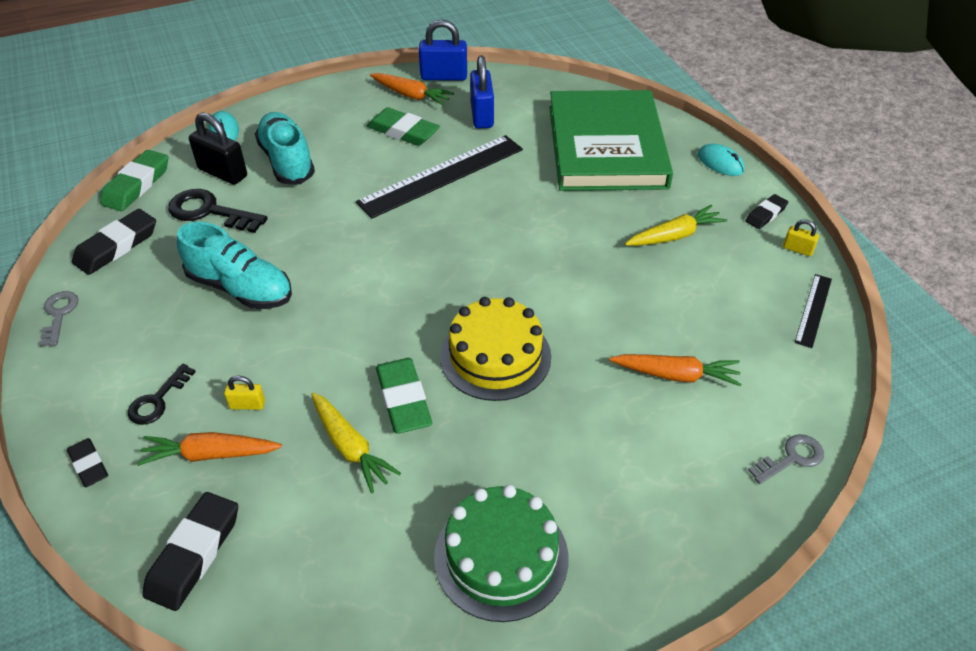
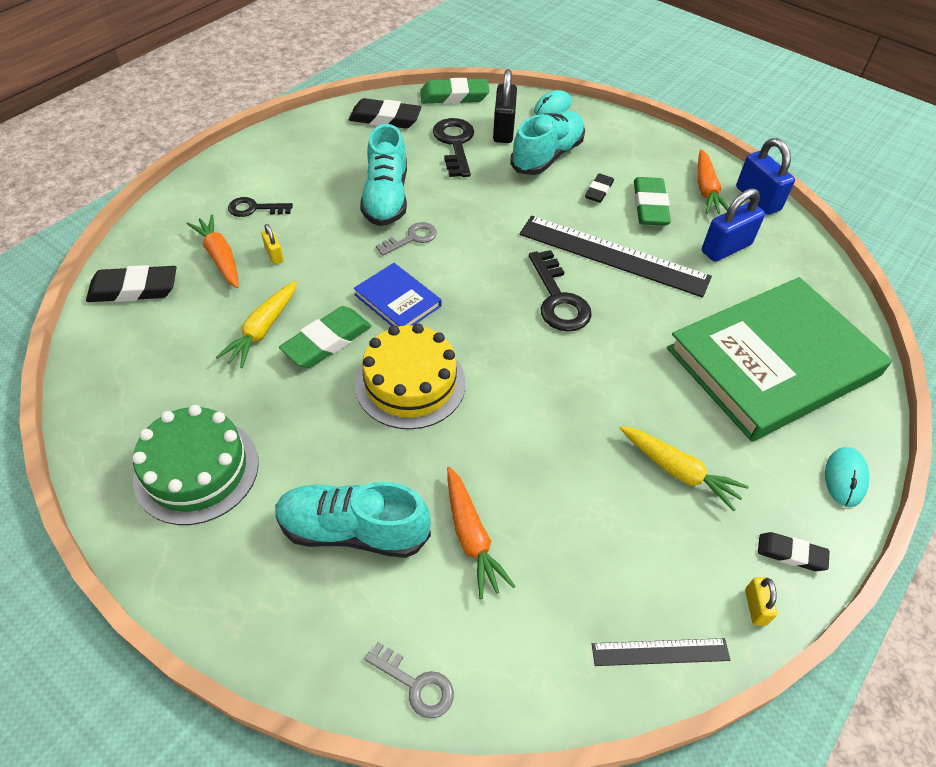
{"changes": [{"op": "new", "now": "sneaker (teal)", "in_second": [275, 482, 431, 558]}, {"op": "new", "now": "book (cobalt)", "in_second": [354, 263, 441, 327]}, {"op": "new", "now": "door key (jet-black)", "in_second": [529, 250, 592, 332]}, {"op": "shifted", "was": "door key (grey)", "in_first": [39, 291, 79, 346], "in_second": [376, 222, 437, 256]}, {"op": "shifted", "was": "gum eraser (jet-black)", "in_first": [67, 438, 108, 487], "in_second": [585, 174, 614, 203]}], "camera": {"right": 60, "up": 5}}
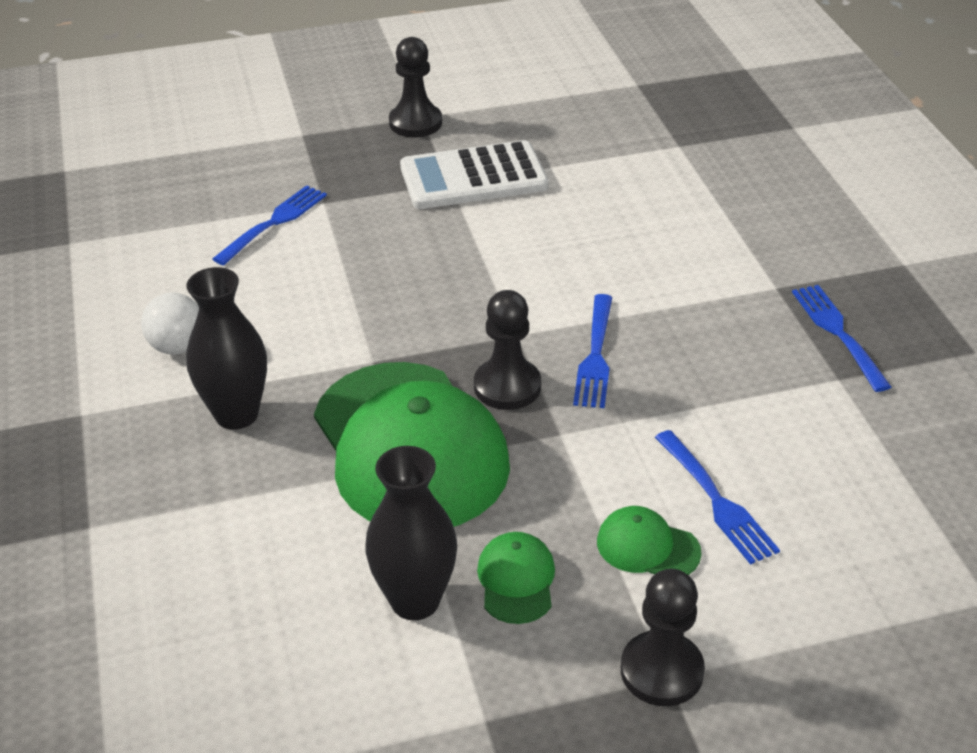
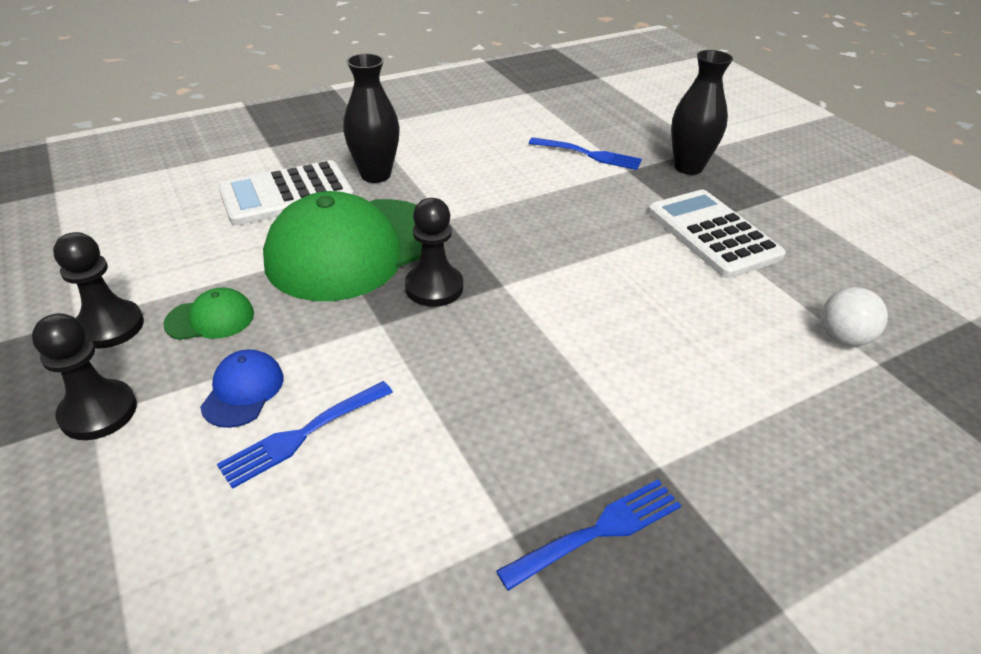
{"changes": [{"op": "gone", "was": "table fork (cobalt)", "in_first": [573, 294, 612, 408]}, {"op": "new", "now": "pocket calculator (snow-white)", "in_second": [218, 160, 354, 226]}, {"op": "shifted", "was": "play ball (snow-white)", "in_first": [141, 293, 199, 355], "in_second": [821, 287, 888, 346]}, {"op": "shifted", "was": "vase (jet-black)", "in_first": [365, 446, 457, 620], "in_second": [671, 50, 733, 175]}, {"op": "shifted", "was": "chess pawn (jet-black)", "in_first": [389, 37, 442, 138], "in_second": [53, 232, 144, 349]}, {"op": "repainted", "was": "peaked cap (green)", "now": "peaked cap (cobalt)", "in_first": [597, 506, 702, 575], "in_second": [200, 349, 284, 428]}], "camera": {"right": 75, "up": 0}}
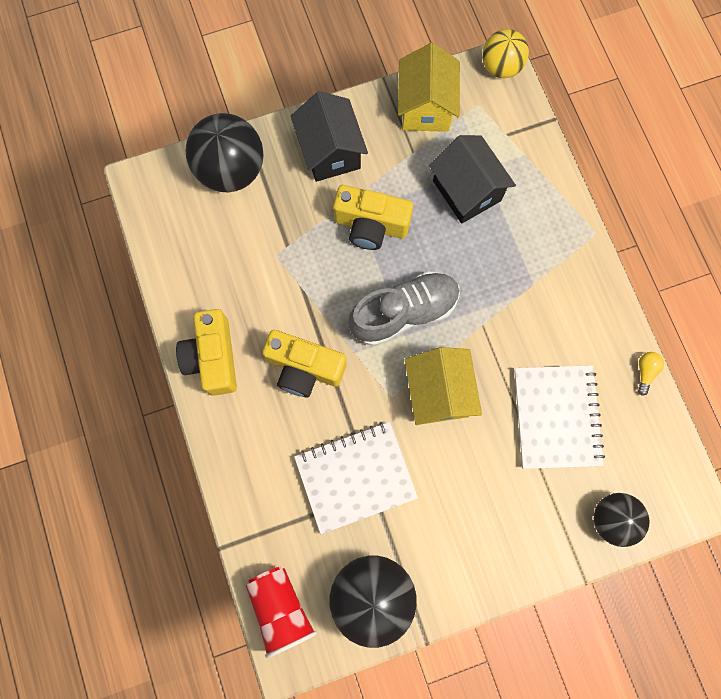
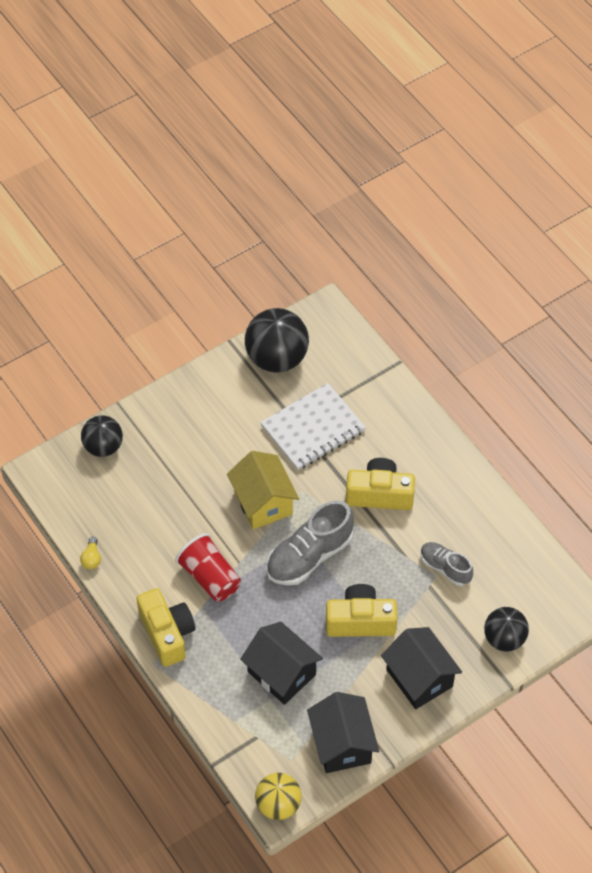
{"changes": [{"op": "gone", "was": "exercise book (snow-white)", "in_first": [514, 365, 605, 469]}, {"op": "new", "now": "sneaker (grey)", "in_second": [421, 542, 473, 586]}, {"op": "shifted", "was": "compact camera (golden)", "in_first": [176, 309, 237, 396], "in_second": [137, 588, 195, 667]}, {"op": "shifted", "was": "tumbler (red)", "in_first": [246, 567, 317, 658], "in_second": [175, 533, 241, 601]}, {"op": "repainted", "was": "cottage (golden)", "now": "cottage (jet-black)", "in_first": [398, 43, 460, 132], "in_second": [307, 692, 379, 773]}, {"op": "scaled", "was": "play ball (jet-black)", "in_first": [185, 113, 263, 192], "in_second": [484, 607, 529, 651], "ratio": 0.63}], "camera": {"right": 165, "up": -20}}
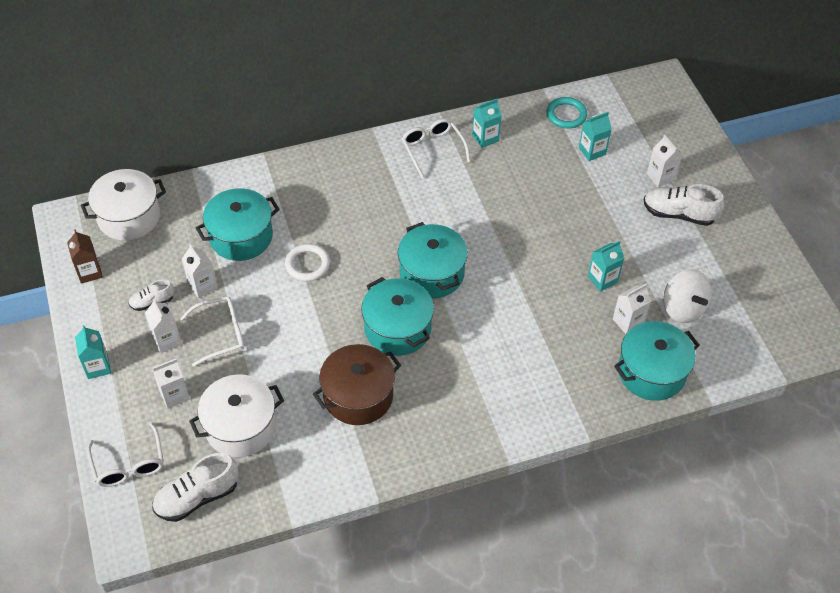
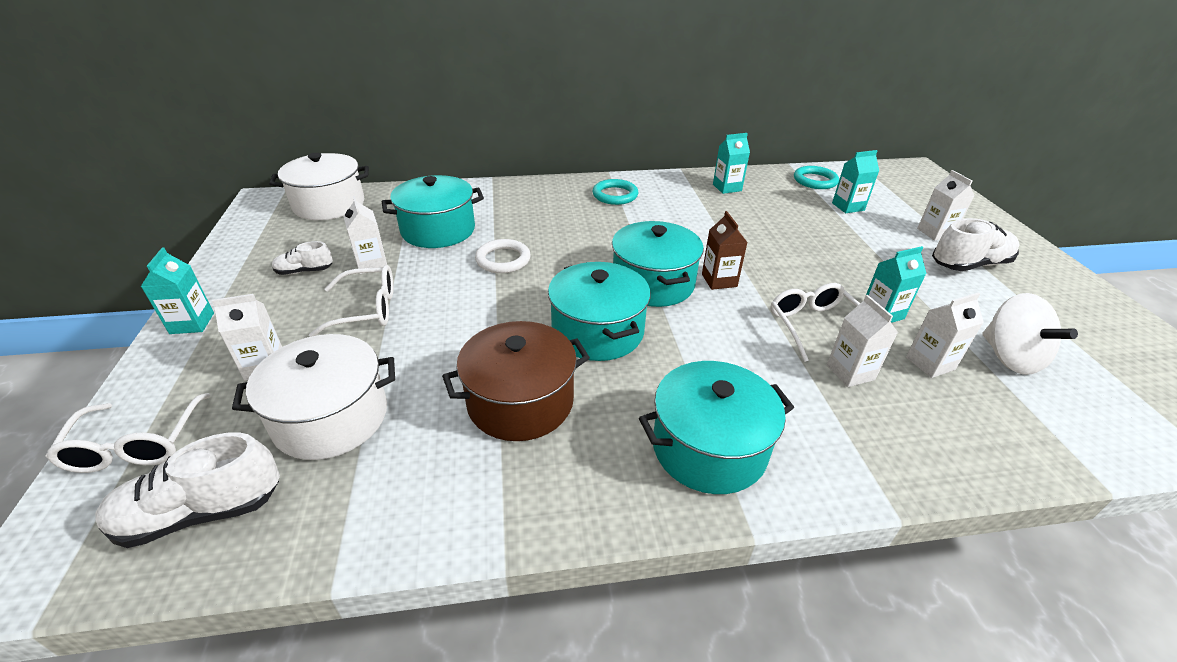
{"changes": [{"op": "new", "now": "torus (teal)", "in_second": [592, 179, 638, 205]}, {"op": "shifted", "was": "juice carton (dark brown)", "in_first": [67, 229, 103, 284], "in_second": [702, 211, 748, 290]}, {"op": "shifted", "was": "juice carton (snow-white)", "in_first": [145, 299, 182, 353], "in_second": [827, 295, 898, 387]}, {"op": "shifted", "was": "glasses (snow-white)", "in_first": [402, 119, 470, 178], "in_second": [770, 283, 860, 362]}, {"op": "shifted", "was": "cooking pot (teal)", "in_first": [614, 321, 700, 401], "in_second": [639, 361, 794, 494]}, {"op": "rotated", "was": "sneaker (snow-white)", "in_first": [644, 184, 724, 226], "in_second": [932, 218, 1020, 271], "clockwise": 135}], "camera": {"right": 10, "up": -15}}
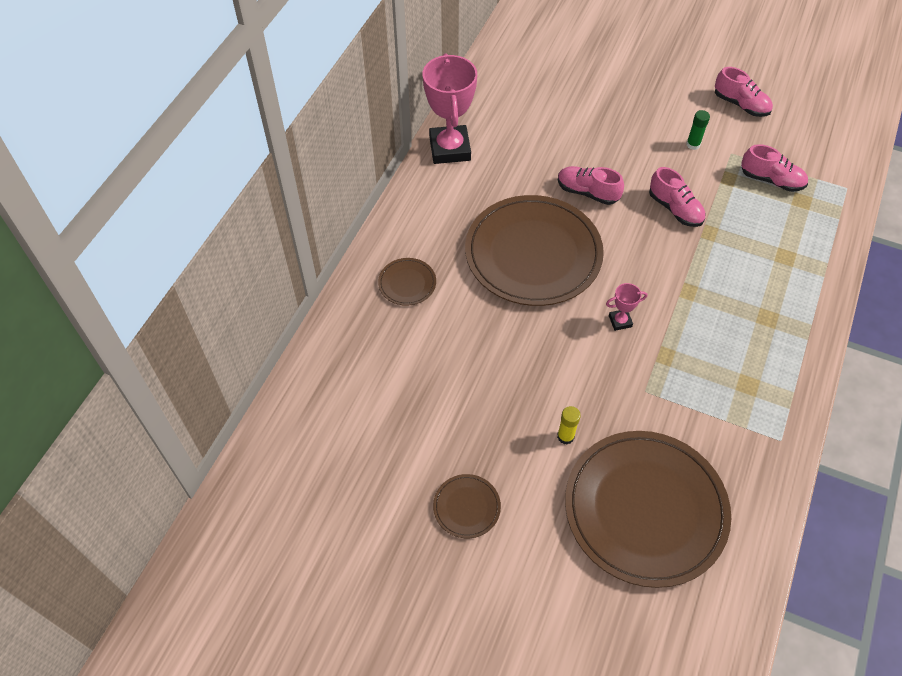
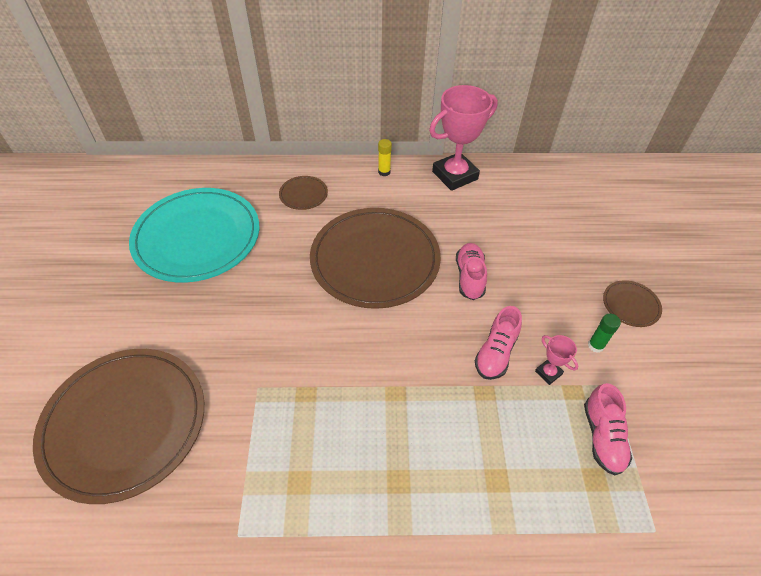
{"changes": [{"op": "gone", "was": "sneaker (rose-pink)", "in_first": [715, 67, 773, 117]}, {"op": "new", "now": "dinner plate (teal)", "in_second": [129, 188, 259, 283]}, {"op": "shifted", "was": "dinner plate (dark brown)", "in_first": [433, 474, 501, 538], "in_second": [603, 280, 662, 327]}, {"op": "shifted", "was": "glue stick (golden)", "in_first": [557, 406, 581, 444], "in_second": [378, 139, 392, 176]}, {"op": "shifted", "was": "award cup (rose-pink)", "in_first": [606, 283, 647, 331], "in_second": [535, 335, 578, 385]}], "camera": {"right": 65, "up": -5}}
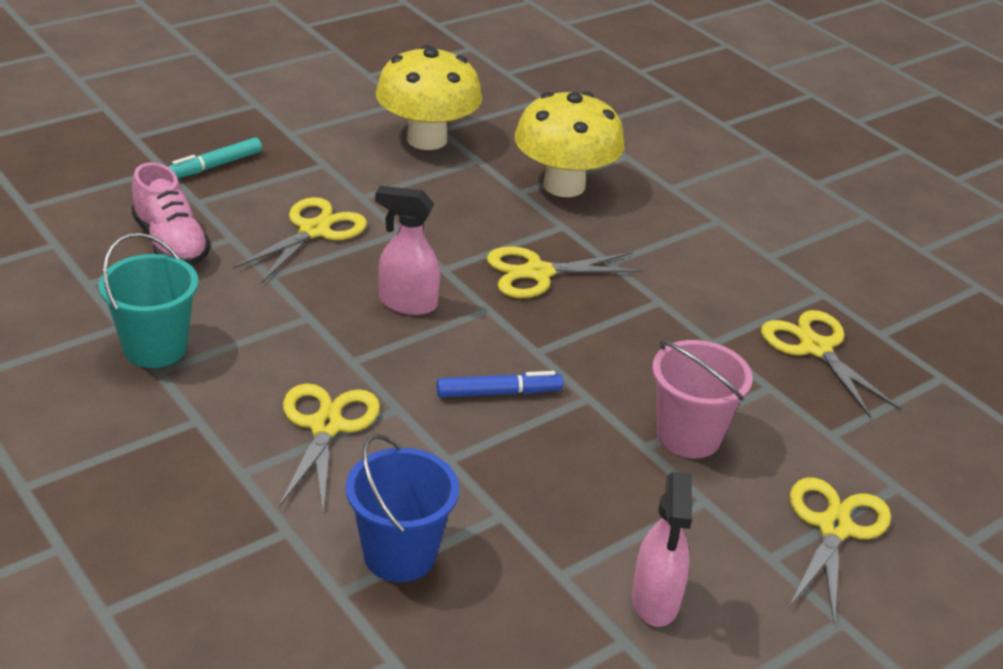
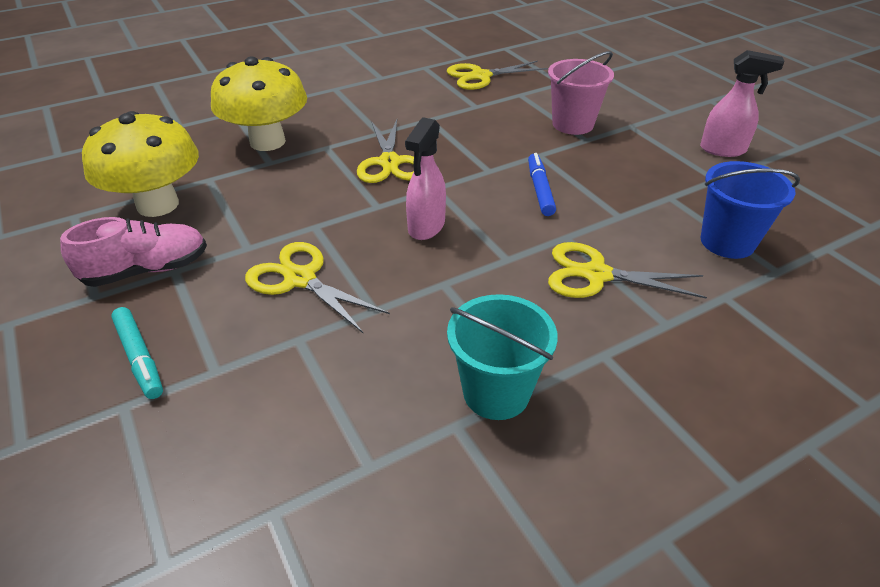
{"changes": [{"op": "gone", "was": "shears (golden)", "in_first": [789, 477, 891, 624]}, {"op": "shifted", "was": "sneaker (rose-pink)", "in_first": [131, 162, 211, 266], "in_second": [60, 217, 207, 287]}], "camera": {"right": -80, "up": 5}}
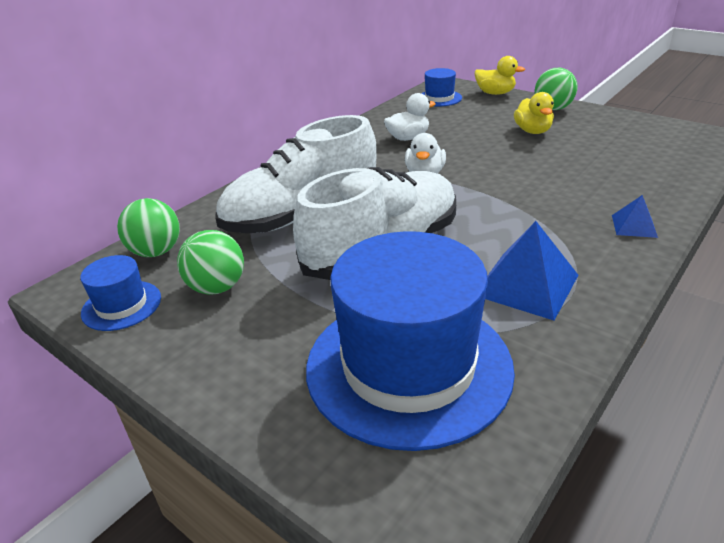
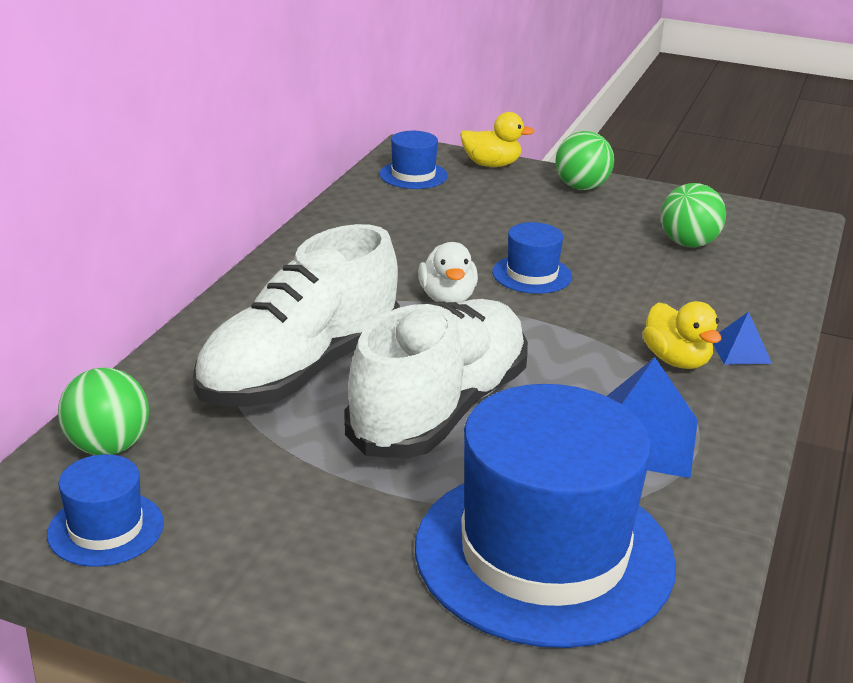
{"changes": [{"op": "gone", "was": "toy duck (snow-white)", "in_first": [384, 93, 436, 141]}, {"op": "new", "now": "top hat (cobalt)", "in_second": [492, 222, 572, 294]}, {"op": "shifted", "was": "play ball (green)", "in_first": [177, 230, 244, 295], "in_second": [661, 183, 726, 247]}, {"op": "shifted", "was": "toy duck (golden)", "in_first": [514, 92, 554, 134], "in_second": [643, 301, 721, 369]}], "camera": {"right": -20, "up": -5}}
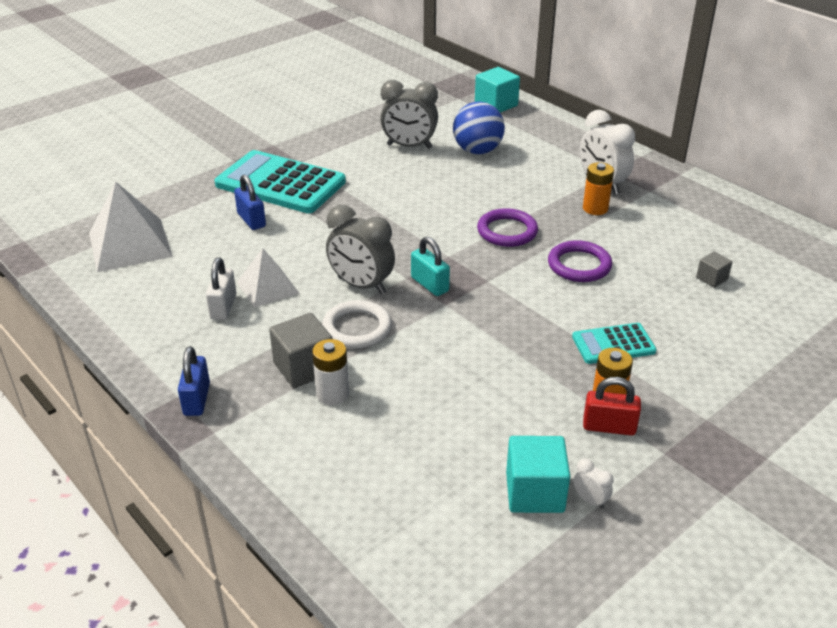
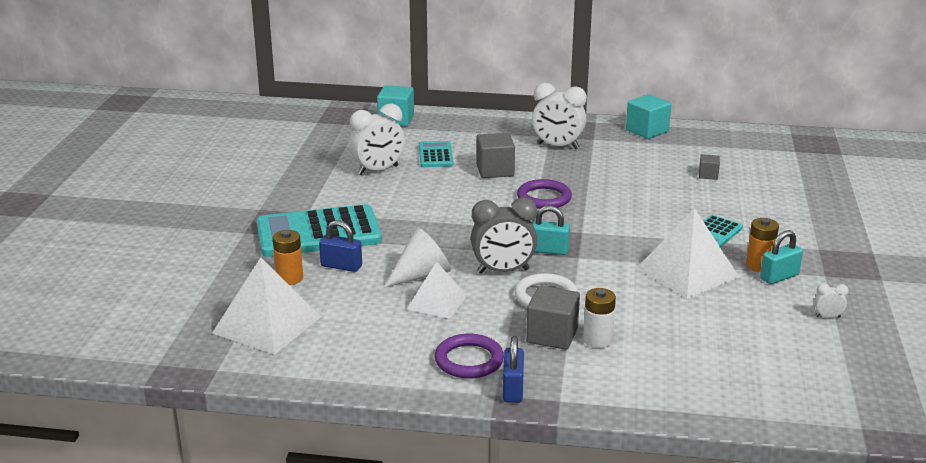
{"changes": [{"op": "gone", "was": "small lock (snow-white)", "in_first": [206, 258, 237, 320]}, {"op": "new", "now": "cone (snow-white)", "in_second": [384, 227, 451, 287]}, {"op": "new", "now": "cube (grey)", "in_second": [476, 133, 515, 178]}, {"op": "new", "now": "pyramid shape (snow-white)", "in_second": [637, 208, 739, 299]}, {"op": "shifted", "was": "cube (teal)", "in_first": [506, 436, 570, 513], "in_second": [626, 94, 671, 139]}, {"op": "shifted", "was": "torus (royal purple)", "in_first": [548, 240, 612, 282], "in_second": [435, 333, 504, 379]}, {"op": "shifted", "was": "power cell (orange-coloured)", "in_first": [583, 162, 614, 215], "in_second": [273, 230, 303, 285]}, {"op": "swapped", "was": "play ball (cobalt)", "now": "pocket calculator (teal)", "in_first": [453, 102, 505, 154], "in_second": [419, 141, 454, 167]}, {"op": "repainted", "was": "clock (grey)", "now": "clock (snow-white)", "in_first": [380, 80, 438, 149], "in_second": [349, 103, 405, 175]}, {"op": "repainted", "was": "small lock (red)", "now": "small lock (teal)", "in_first": [583, 377, 641, 436], "in_second": [760, 230, 803, 284]}, {"op": "rotated", "was": "small lock (cobalt)", "in_first": [178, 346, 210, 416], "in_second": [503, 336, 524, 403], "clockwise": 45}], "camera": {"right": -40, "up": -10}}
